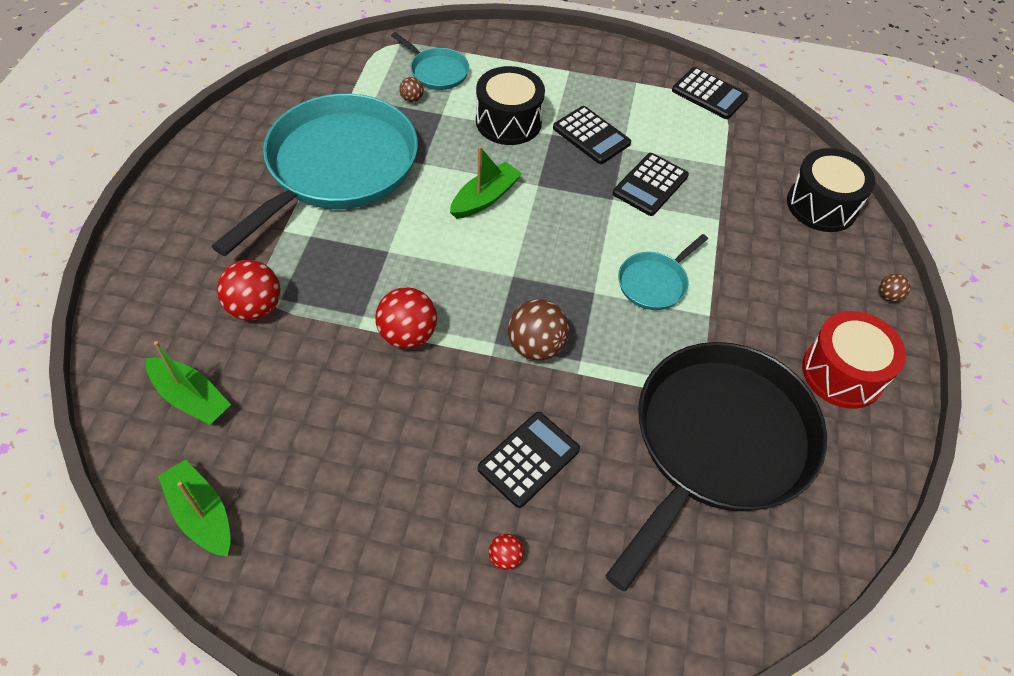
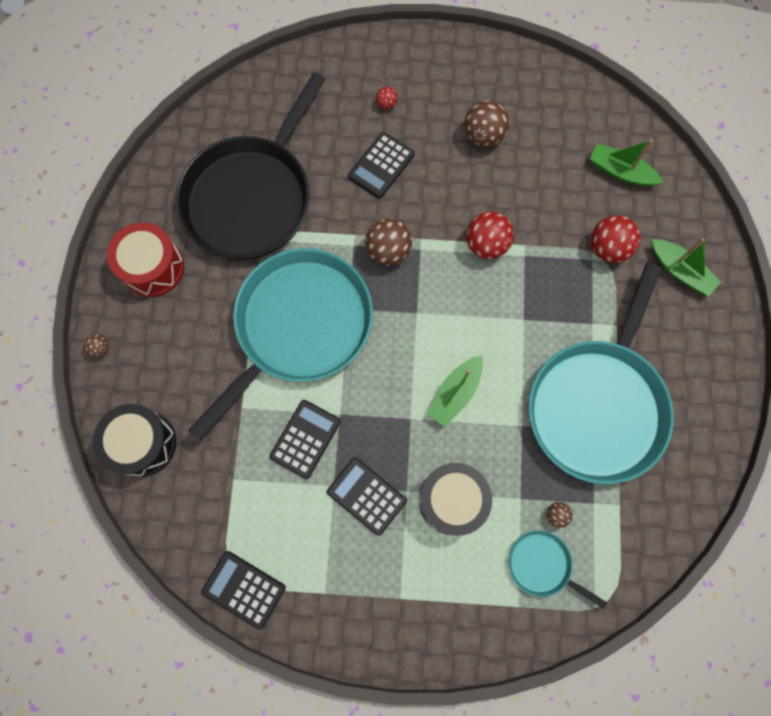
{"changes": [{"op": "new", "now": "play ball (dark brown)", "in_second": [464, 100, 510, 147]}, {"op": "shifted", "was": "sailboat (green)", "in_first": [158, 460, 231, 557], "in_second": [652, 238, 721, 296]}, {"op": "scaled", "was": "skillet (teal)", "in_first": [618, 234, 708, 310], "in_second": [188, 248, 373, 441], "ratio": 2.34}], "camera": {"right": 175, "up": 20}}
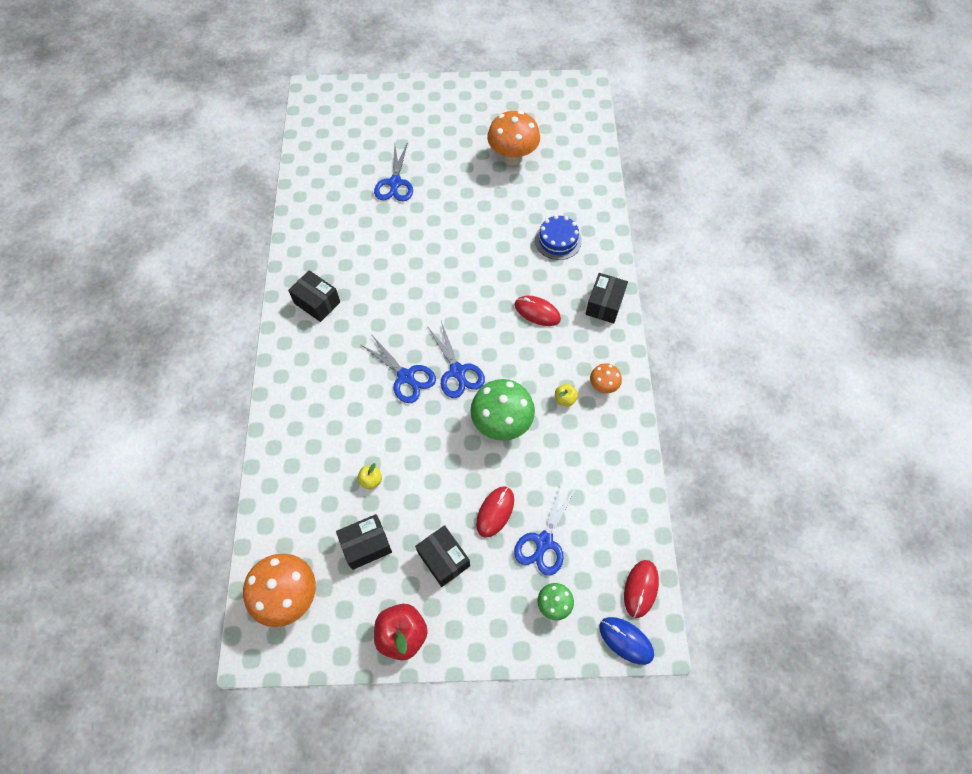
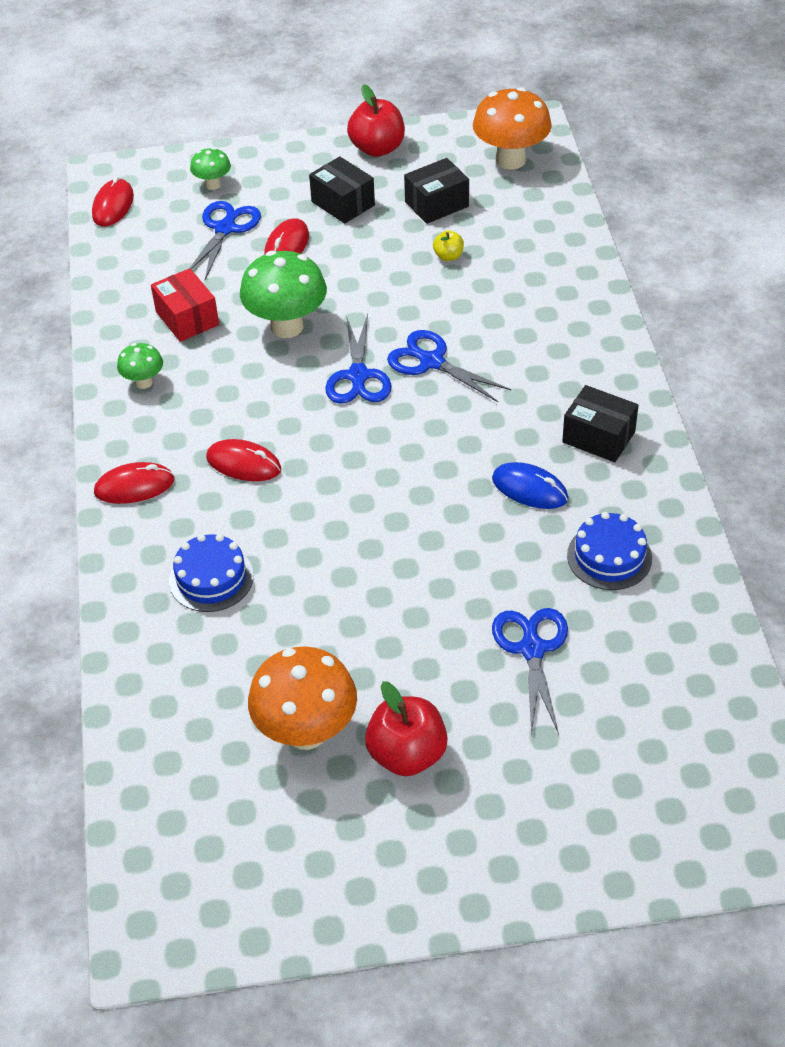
{"changes": [{"op": "gone", "was": "apple (golden)", "in_first": [555, 384, 578, 407]}, {"op": "new", "now": "box (red)", "in_second": [151, 268, 219, 342]}, {"op": "new", "now": "apple (red)", "in_second": [365, 681, 448, 776]}, {"op": "new", "now": "layer cake (cobalt)", "in_second": [567, 512, 652, 590]}, {"op": "shifted", "was": "PC mouse (cobalt)", "in_first": [599, 617, 654, 665], "in_second": [492, 462, 568, 509]}, {"op": "swapped", "was": "box (jet-black)", "now": "PC mouse (red)", "in_first": [585, 273, 628, 324], "in_second": [94, 462, 175, 504]}, {"op": "repainted", "was": "mushroom (orange-coloured)", "now": "mushroom (green)", "in_first": [590, 363, 622, 393], "in_second": [117, 343, 163, 389]}, {"op": "rotated", "was": "shears (cobalt)", "in_first": [427, 321, 485, 398], "in_second": [325, 314, 392, 404], "clockwise": -150}], "camera": {"right": 175, "up": -15}}
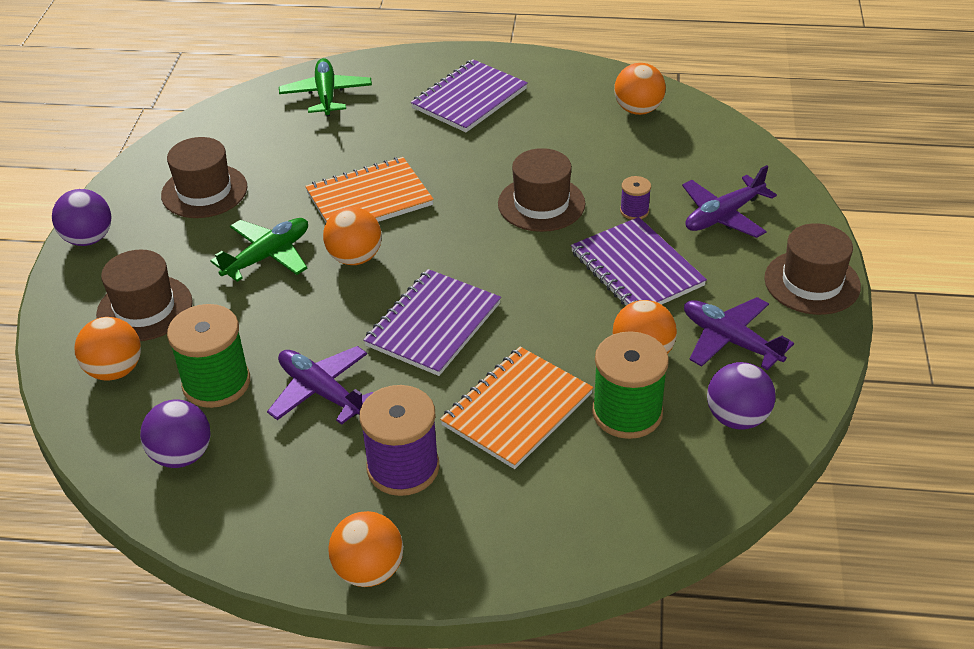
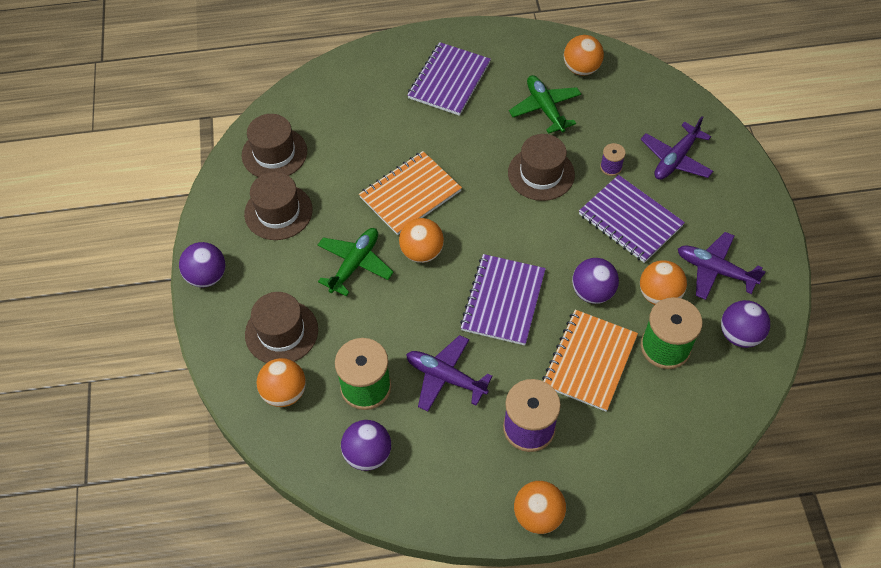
{"changes": [{"op": "new", "now": "play ball (royal purple)", "in_second": [572, 258, 619, 304]}, {"op": "shifted", "was": "aeroplane (green)", "in_first": [279, 58, 372, 117], "in_second": [509, 75, 581, 134]}, {"op": "shifted", "was": "top hat (dark brown)", "in_first": [764, 223, 861, 315], "in_second": [242, 114, 307, 177]}], "camera": {"right": -15, "up": 15}}
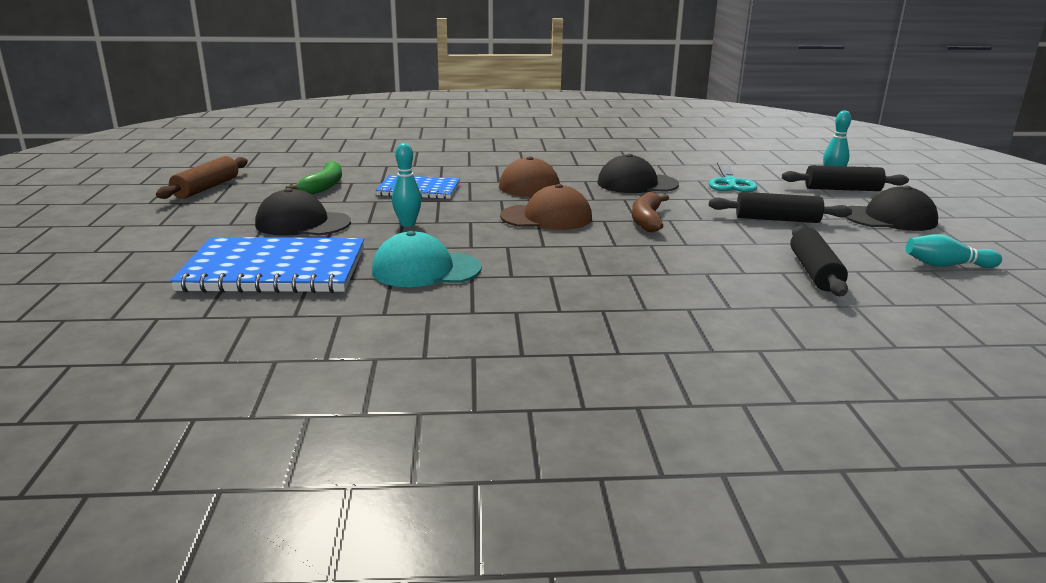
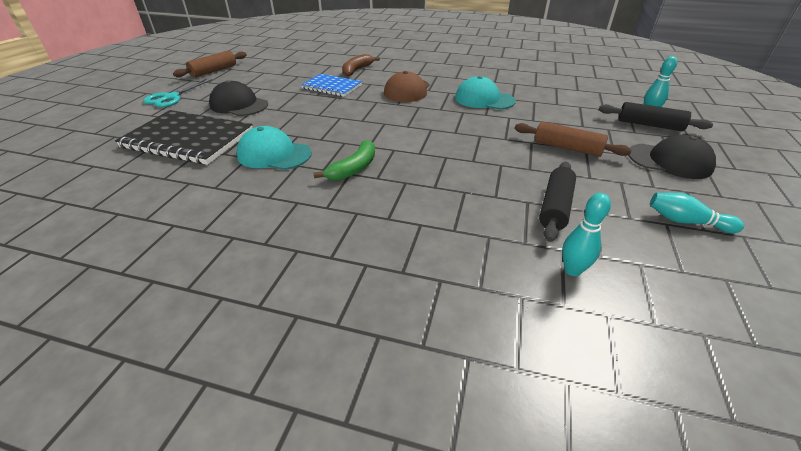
{"changes": [{"op": "gone", "was": "peaked cap (dark brown)", "in_first": [500, 184, 592, 230]}, {"op": "shifted", "was": "toy banana (green)", "in_first": [286, 161, 342, 195], "in_second": [313, 140, 375, 180]}, {"op": "shifted", "was": "skittle (teal)", "in_first": [392, 143, 421, 227], "in_second": [562, 193, 611, 276]}, {"op": "shifted", "was": "toy banana (dark brown)", "in_first": [632, 192, 669, 232], "in_second": [342, 54, 380, 77]}, {"op": "shifted", "was": "shears (teal)", "in_first": [709, 161, 757, 192], "in_second": [143, 79, 212, 107]}, {"op": "repainted", "was": "exercise book (cobalt)", "now": "exercise book (jet-black)", "in_first": [170, 237, 364, 293], "in_second": [115, 110, 253, 165]}, {"op": "repainted", "was": "peaked cap (jet-black)", "now": "peaked cap (teal)", "in_first": [597, 154, 679, 193], "in_second": [455, 76, 516, 109]}, {"op": "repainted", "was": "pastry roller (jet-black)", "now": "pastry roller (dark brown)", "in_first": [709, 192, 852, 223], "in_second": [515, 121, 632, 157]}], "camera": {"right": 20, "up": 15}}
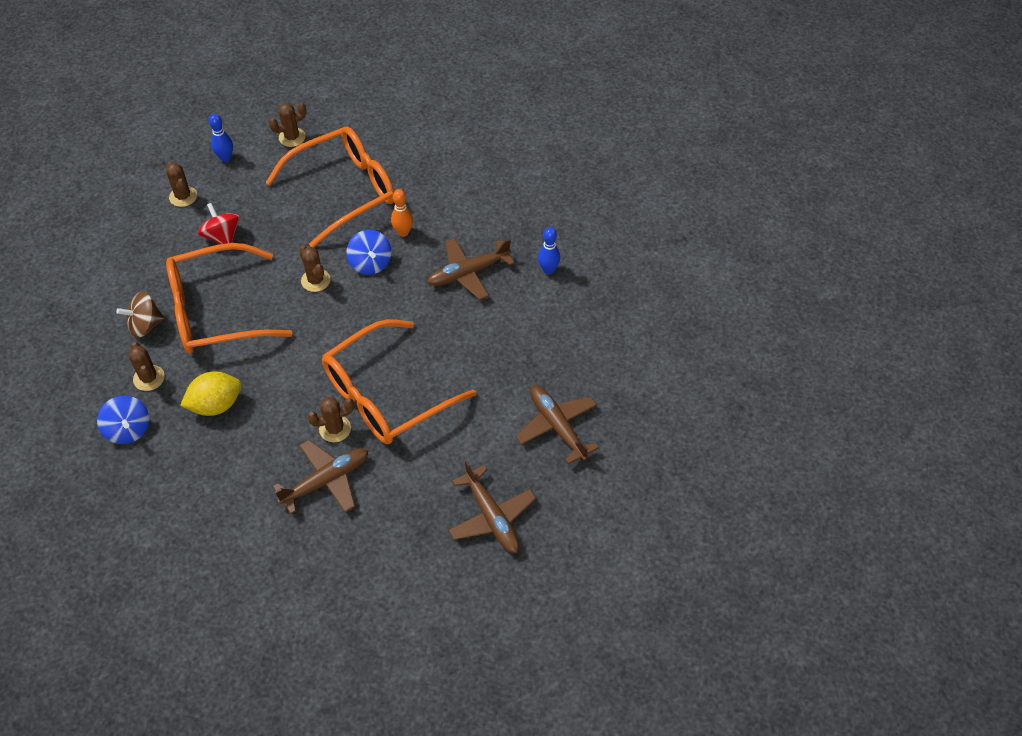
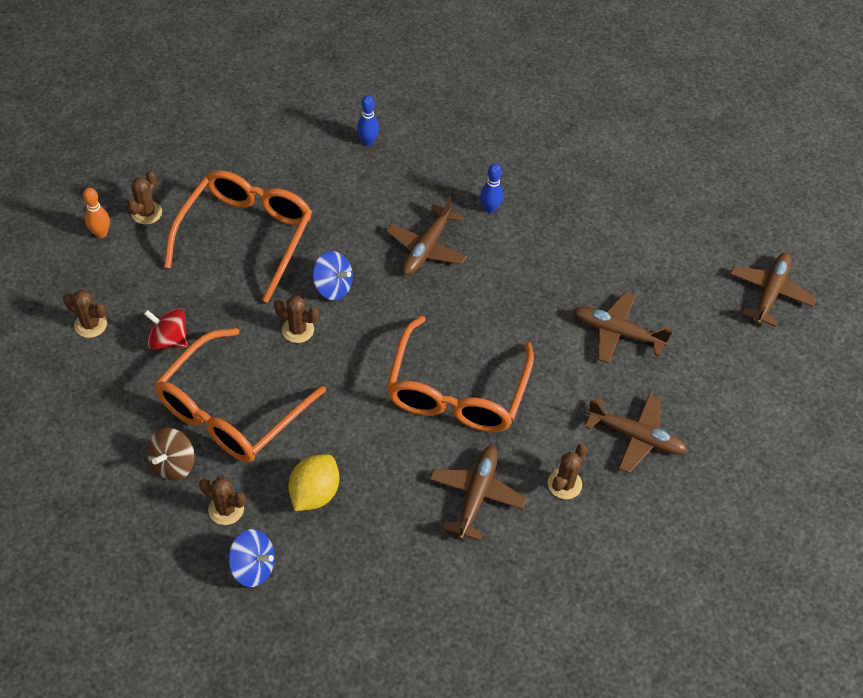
{"changes": [{"op": "new", "now": "aeroplane (dark brown)", "in_second": [730, 253, 816, 327]}, {"op": "shifted", "was": "skittle (cobalt)", "in_first": [209, 114, 233, 162], "in_second": [357, 95, 379, 146]}, {"op": "shifted", "was": "saguaro cactus (dark brown)", "in_first": [307, 397, 354, 442], "in_second": [548, 444, 587, 499]}, {"op": "shifted", "was": "skittle (orange-coloured)", "in_first": [391, 189, 413, 237], "in_second": [83, 188, 110, 238]}], "camera": {"right": -40, "up": 0}}
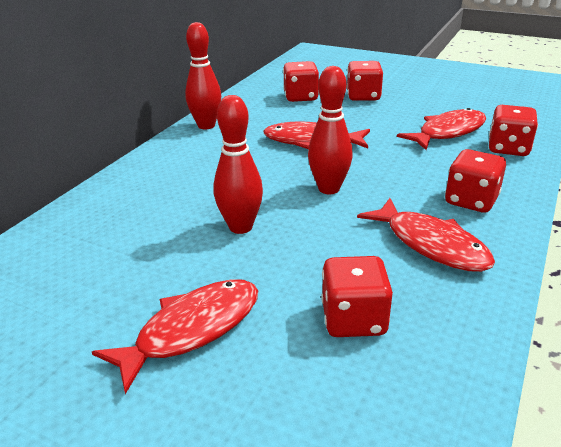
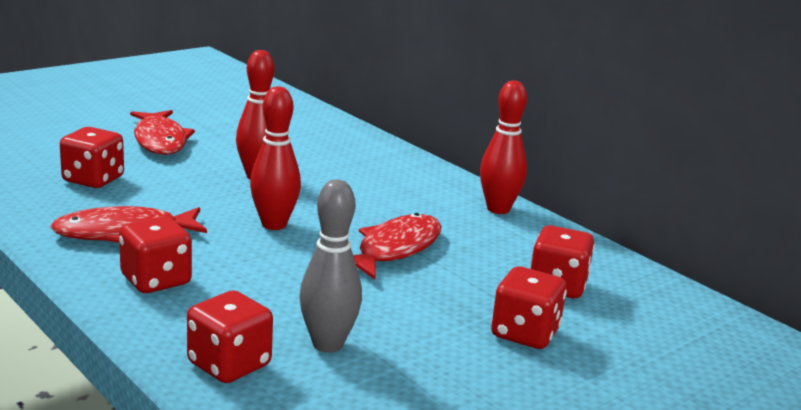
{"changes": [{"op": "swapped", "was": "fish figure (red)", "now": "skittle (grey)", "in_first": [397, 108, 486, 150], "in_second": [299, 180, 362, 353]}], "camera": {"right": 110, "up": -10}}
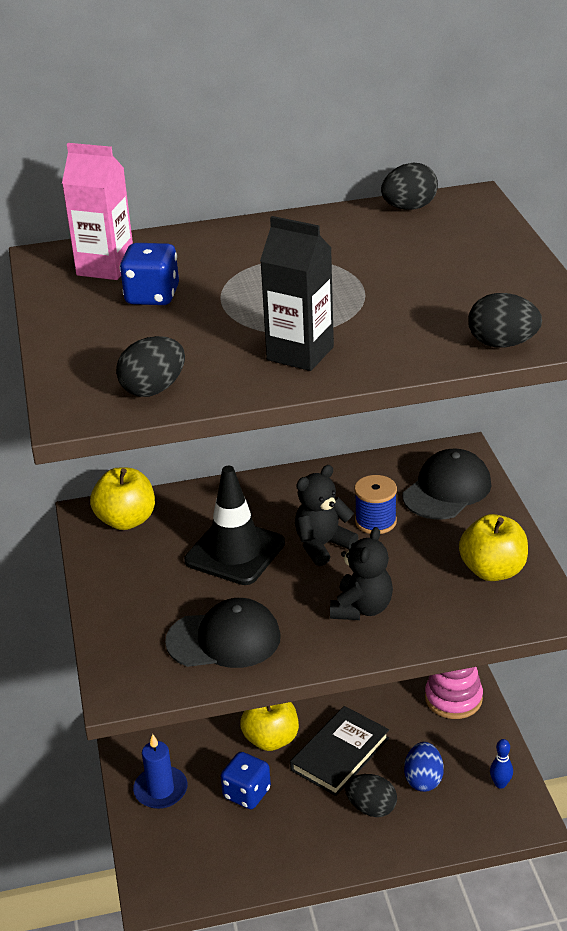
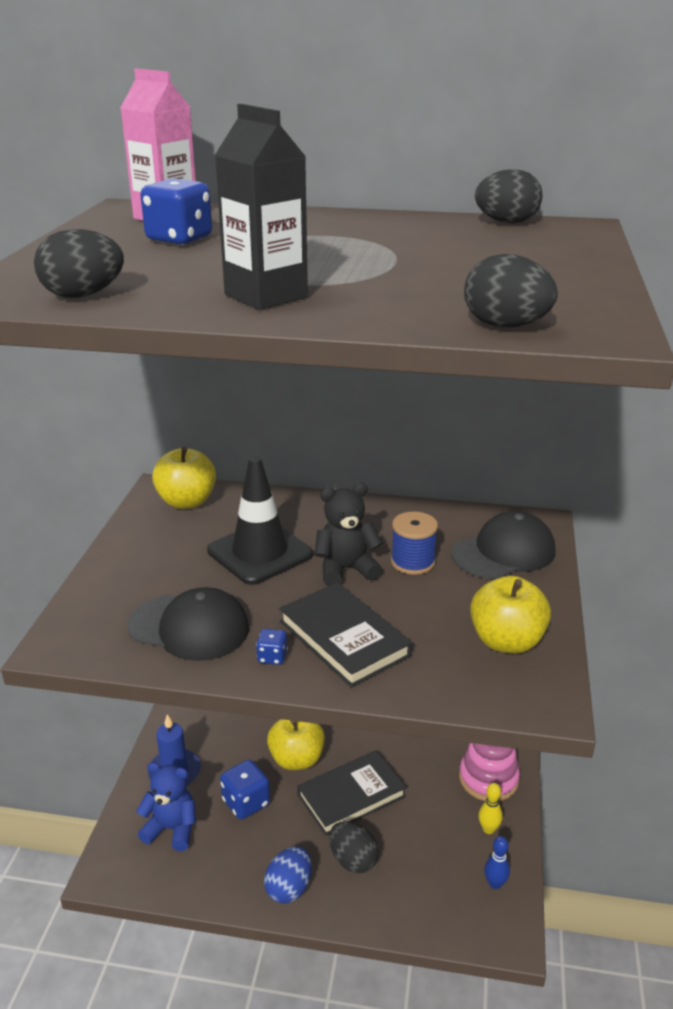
{"changes": [{"op": "new", "now": "teddy (cobalt)", "in_second": [136, 762, 196, 851]}, {"op": "new", "now": "game die (cobalt)", "in_second": [256, 629, 288, 665]}, {"op": "new", "now": "skittle (golden)", "in_second": [478, 783, 503, 834]}, {"op": "shifted", "was": "egg (cobalt)", "in_first": [404, 742, 444, 792], "in_second": [264, 846, 312, 904]}, {"op": "swapped", "was": "teddy (jet-black)", "now": "book (jet-black)", "in_first": [330, 527, 393, 620], "in_second": [279, 582, 412, 687]}], "camera": {"right": 20, "up": -5}}
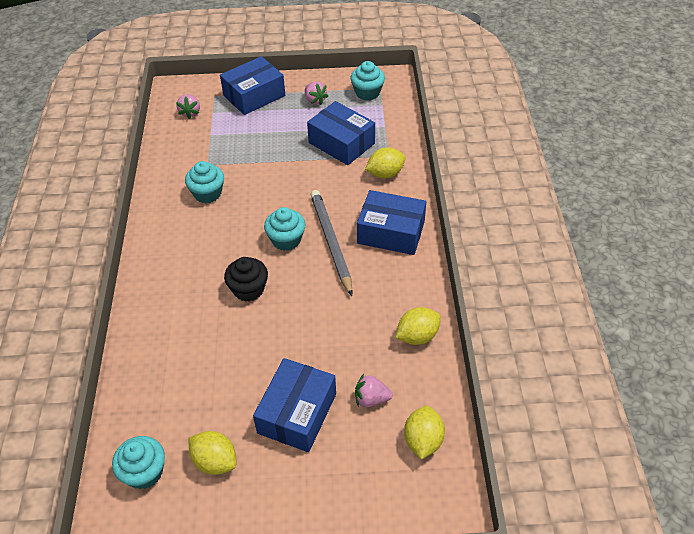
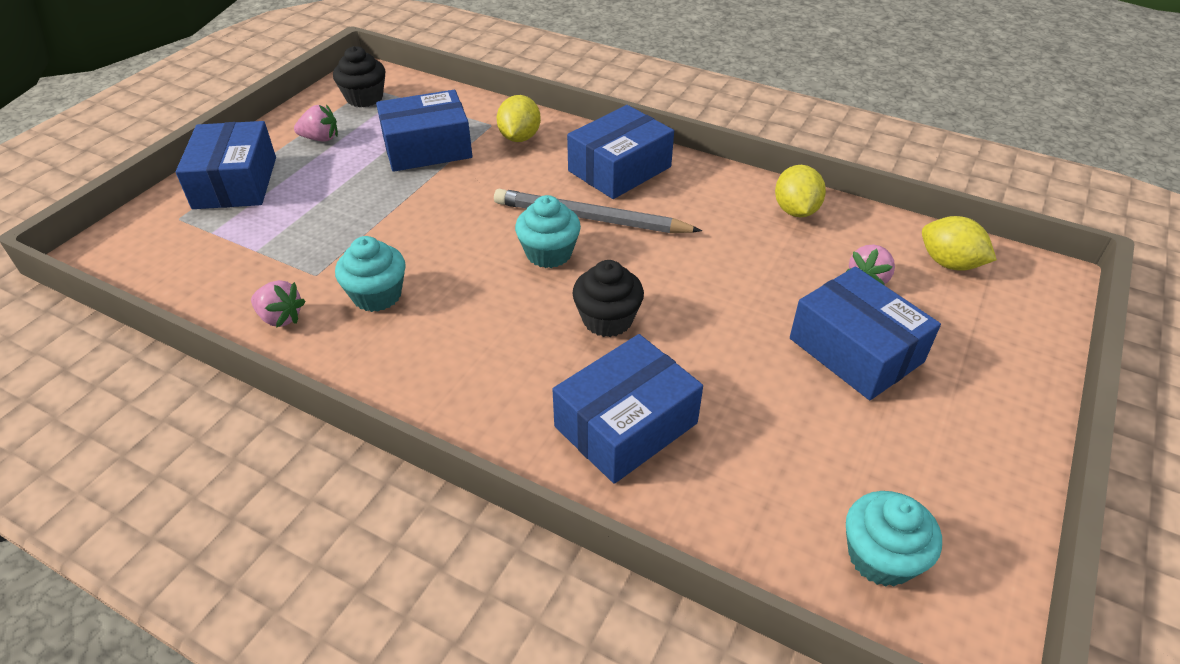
{"changes": [{"op": "gone", "was": "citrus fruit (golden)", "in_first": [188, 431, 237, 475]}, {"op": "new", "now": "box (cobalt)", "in_second": [552, 334, 703, 484]}, {"op": "shifted", "was": "berry (rose-pink)", "in_first": [176, 94, 200, 119], "in_second": [251, 280, 306, 328]}, {"op": "repainted", "was": "fairy cake (teal)", "now": "fairy cake (jet-black)", "in_first": [351, 61, 385, 100], "in_second": [333, 46, 385, 107]}], "camera": {"right": -60, "up": -5}}
